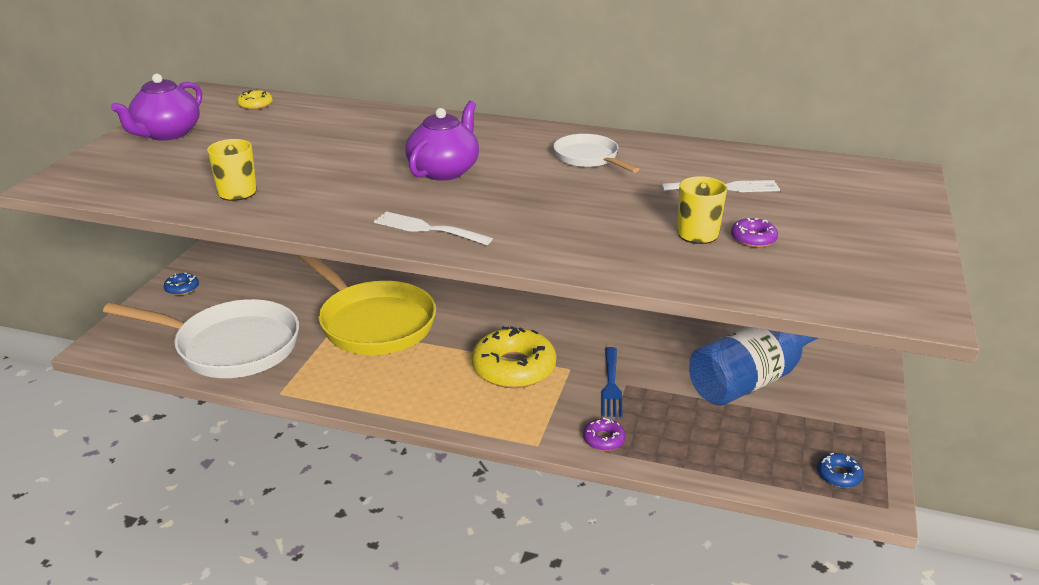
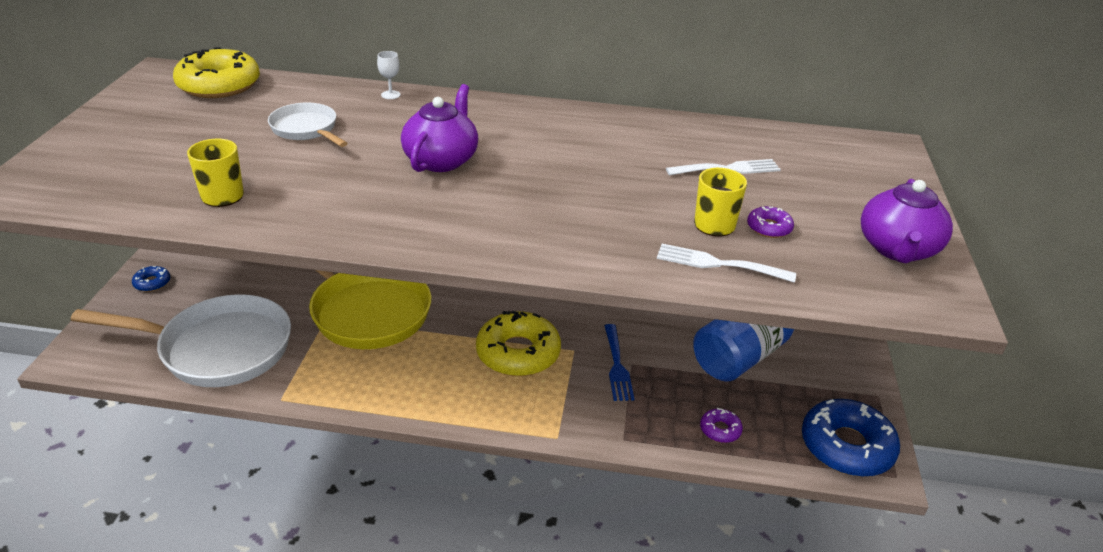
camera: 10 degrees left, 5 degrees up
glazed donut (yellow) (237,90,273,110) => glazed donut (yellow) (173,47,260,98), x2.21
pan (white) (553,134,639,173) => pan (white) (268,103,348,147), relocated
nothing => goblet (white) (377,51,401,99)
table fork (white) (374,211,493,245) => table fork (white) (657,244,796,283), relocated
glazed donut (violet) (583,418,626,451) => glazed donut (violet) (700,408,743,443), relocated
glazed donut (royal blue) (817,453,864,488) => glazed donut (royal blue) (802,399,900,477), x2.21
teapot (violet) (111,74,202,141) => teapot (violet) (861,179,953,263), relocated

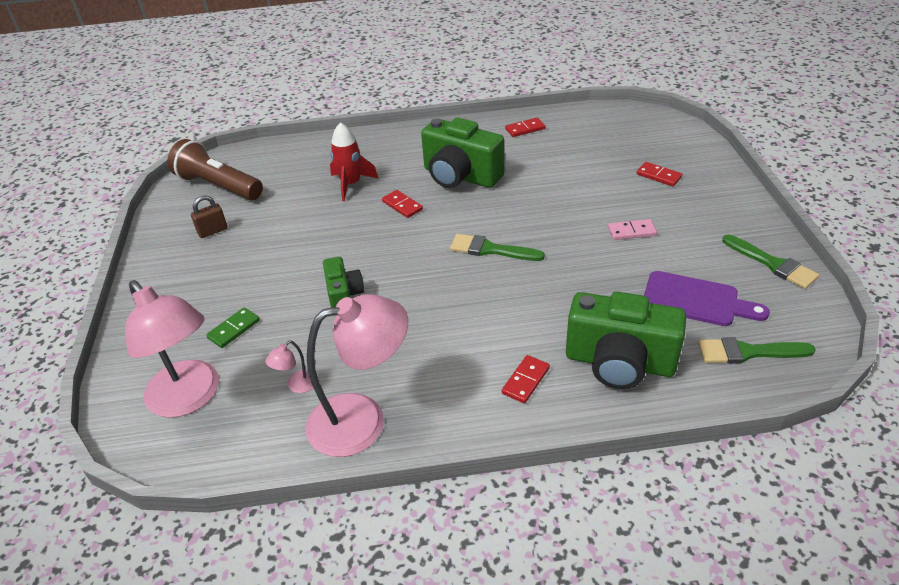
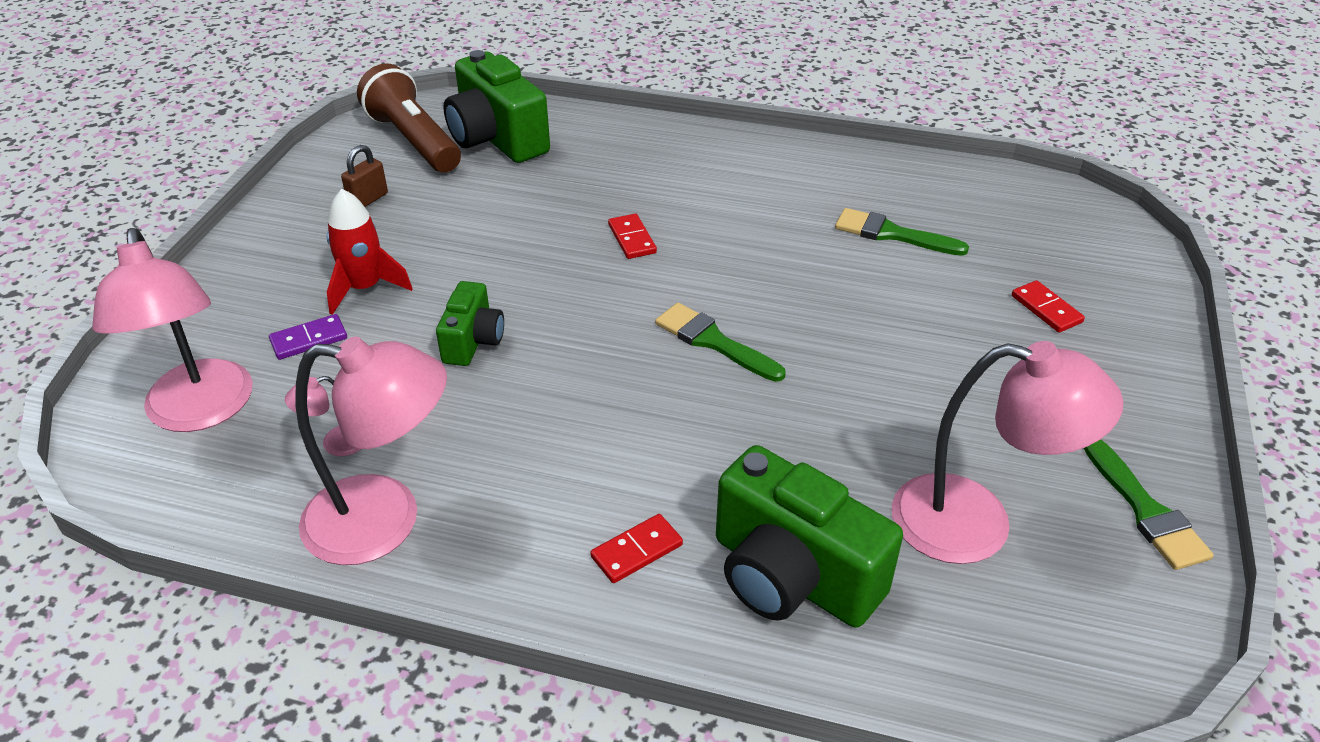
camera: 20 degrees right, 0 degrees up
domino (emerald) (206,307,260,348) => domino (violet) (269,314,347,360)
spaceship (red) (330,122,378,201) => spaceship (red) (327,189,413,315), relocated
small lock (russet) (191,195,228,238) => small lock (russet) (341,145,388,207), 45 degrees counterclockwise
photo camera (emerald) (421,118,504,188) => photo camera (emerald) (444,50,550,163), relocated
paintbrush (emerald) (698,337,816,364) => paintbrush (emerald) (835,208,969,256), relocated
chopping board (violet) (644,271,770,326) => lamp (rose-pink) (892,341,1123,564)
domino (red) (505,118,545,137) => nothing
domino (rose-pink) (608,219,657,240) => nothing

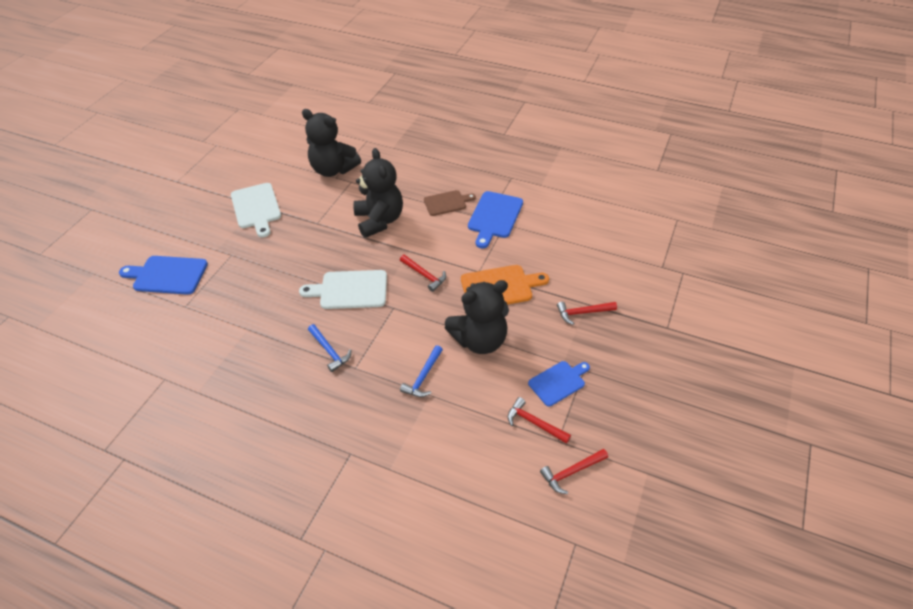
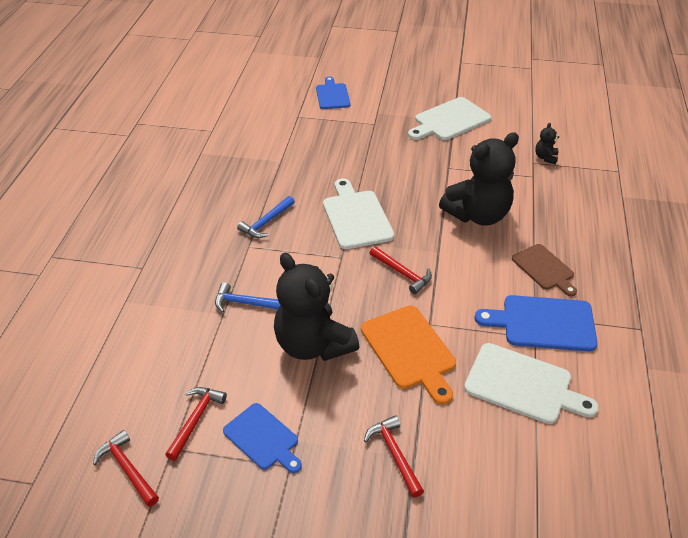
camera: 75 degrees right, 5 degrees down
chopping board (royal blue) (119,256,208,295) => chopping board (royal blue) (316,77,350,109), x0.66
carpenter's hammer (red) (400,255,446,292) => carpenter's hammer (red) (370,246,432,294), 75 degrees counterclockwise
nothing => chopping board (white) (464,343,599,424)
teddy bear (jet-black) (302,109,361,177) => teddy bear (jet-black) (535,123,559,164), x0.41

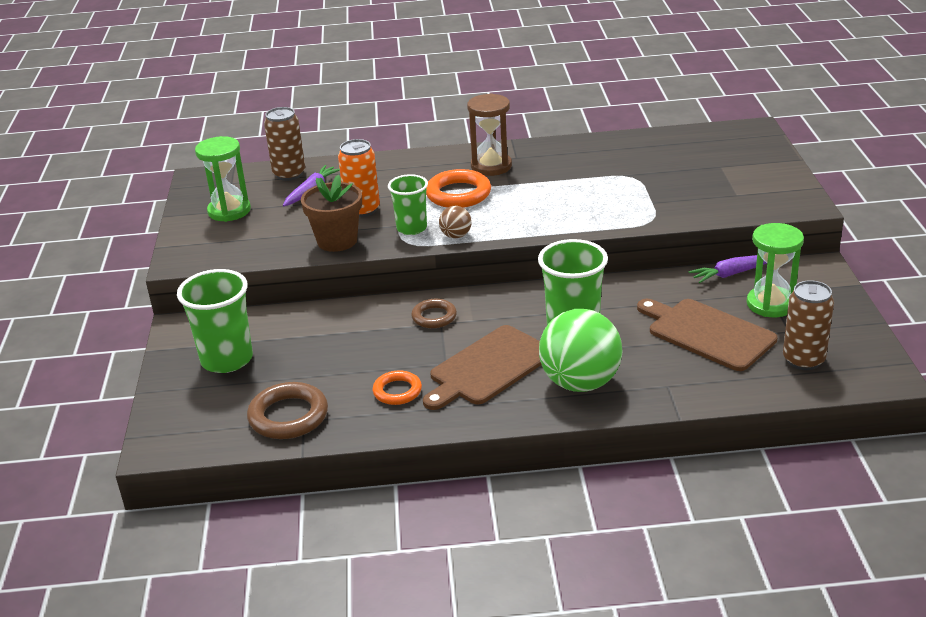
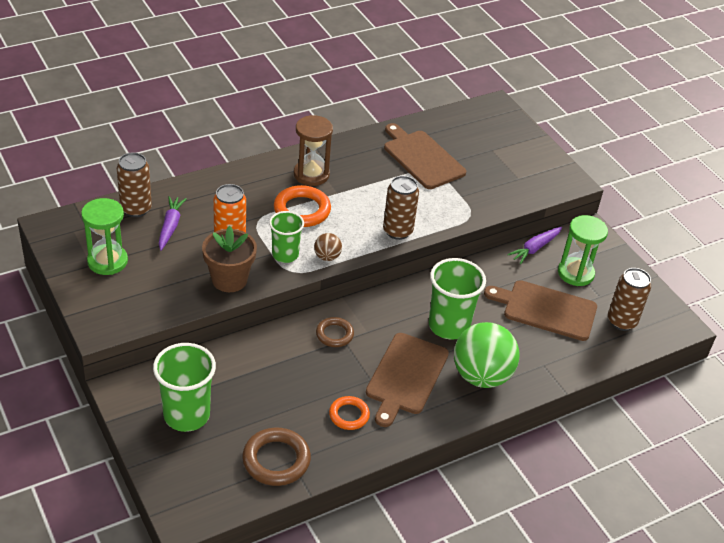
camera: 30 degrees left, 10 degrees up
nothing => soda can (russet) (383,176,419,240)
nothing => chopping board (russet) (384,123,466,189)

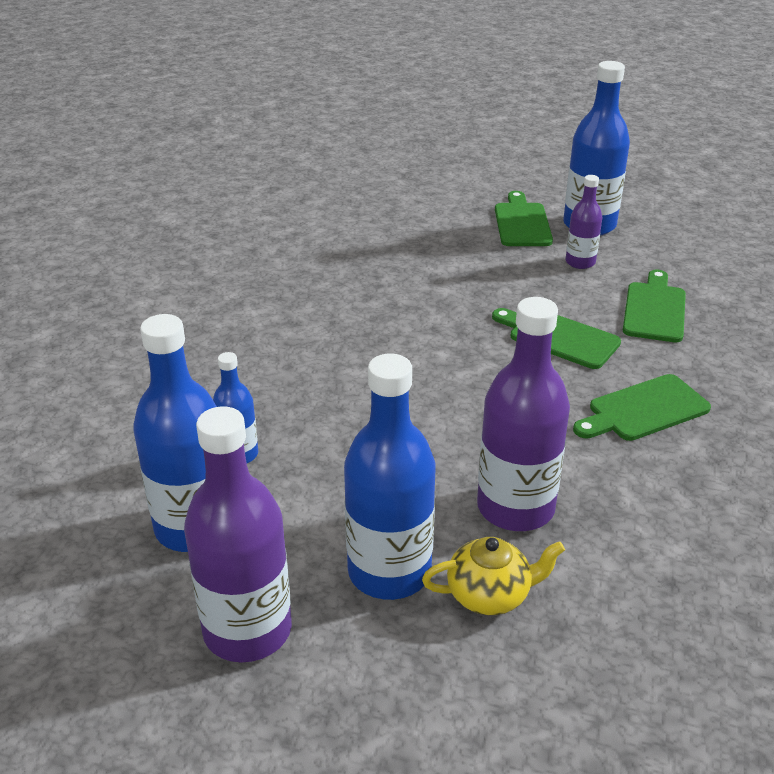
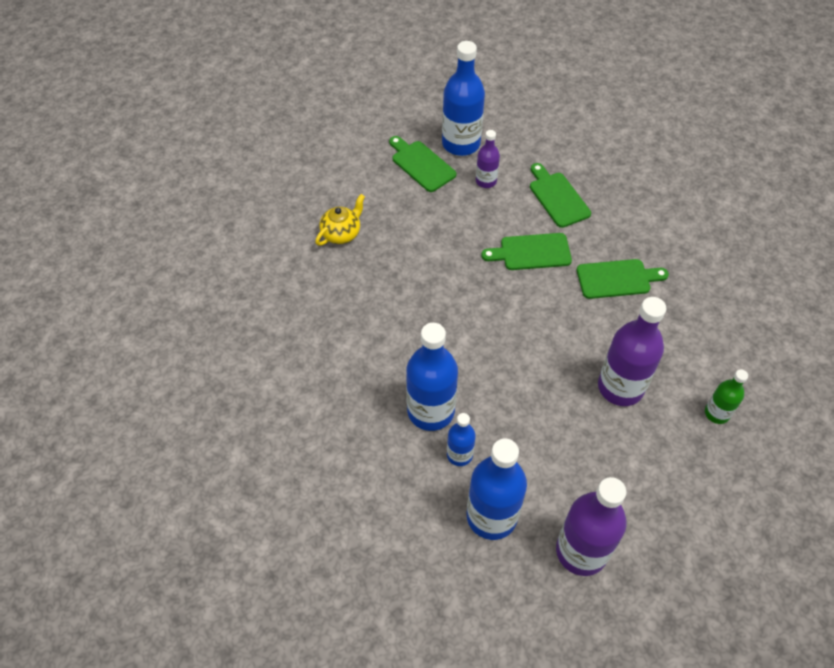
camera: 40 degrees left, 20 degrees up
teapot (yellow) (422,537,565,615) => teapot (yellow) (315,194,365,246), relocated
drink bottle (royal blue) (344,354,435,600) => drink bottle (royal blue) (406,323,458,431), relocated
chopping board (emerald) (573,374,711,441) => chopping board (emerald) (577,259,669,299), 120 degrees counterclockwise
nothing => drink bottle (emerald) (705,369,748,424)

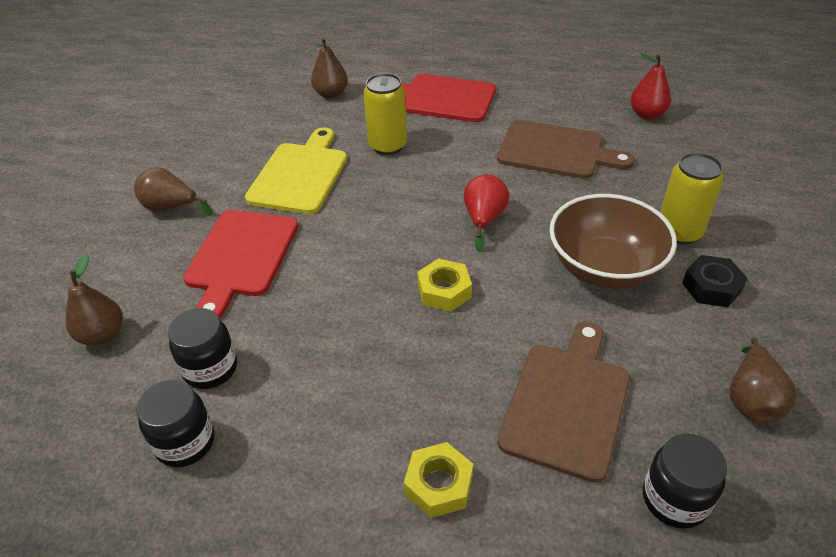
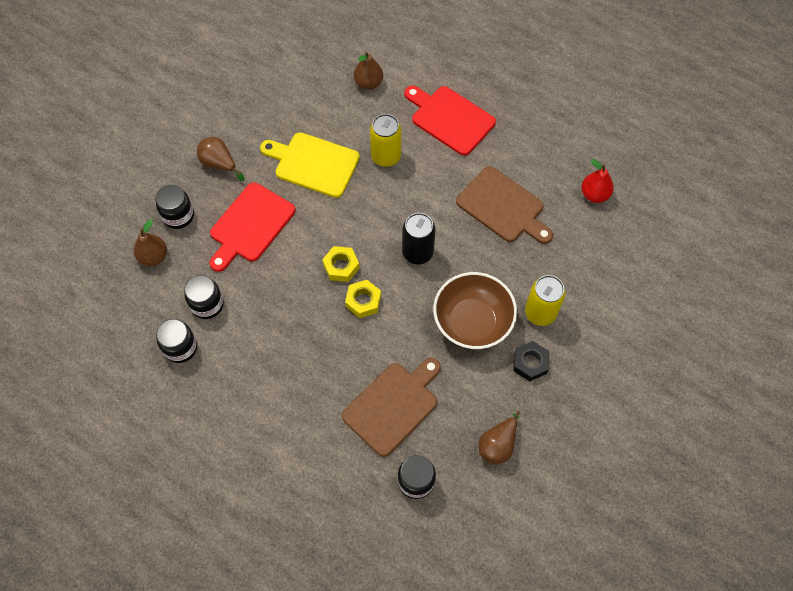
camera: 20 degrees right, 20 degrees up
nothing => jar (jet-black) (155,185,194,229)
chopping board (yellow) (245,127,347,214) => chopping board (yellow) (260,132,360,198), 105 degrees counterclockwise
hexagon nut (yellow) (404,442,473,518) => hexagon nut (yellow) (322,246,360,282), relocated
toy pear (red) (464,175,509,252) => soda can (jet-black) (402,213,436,264)

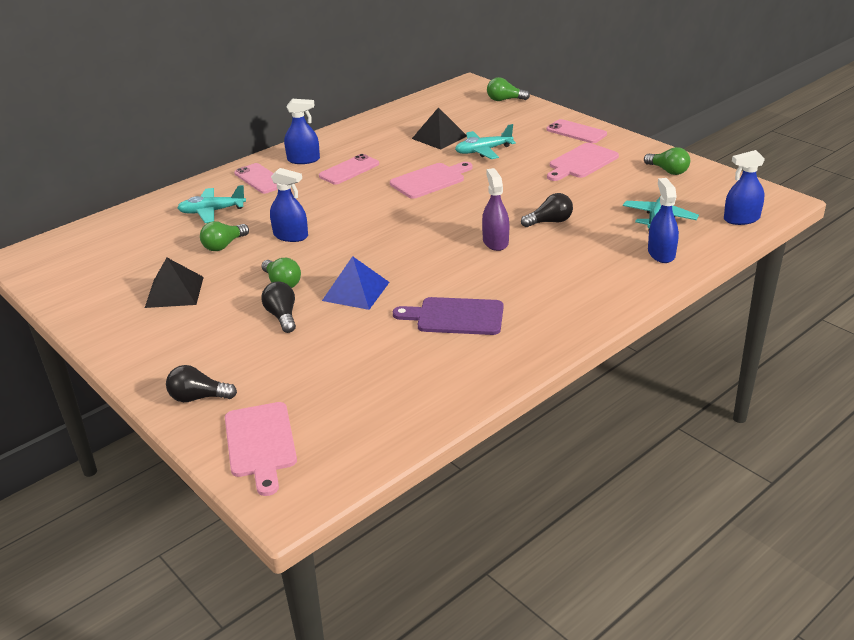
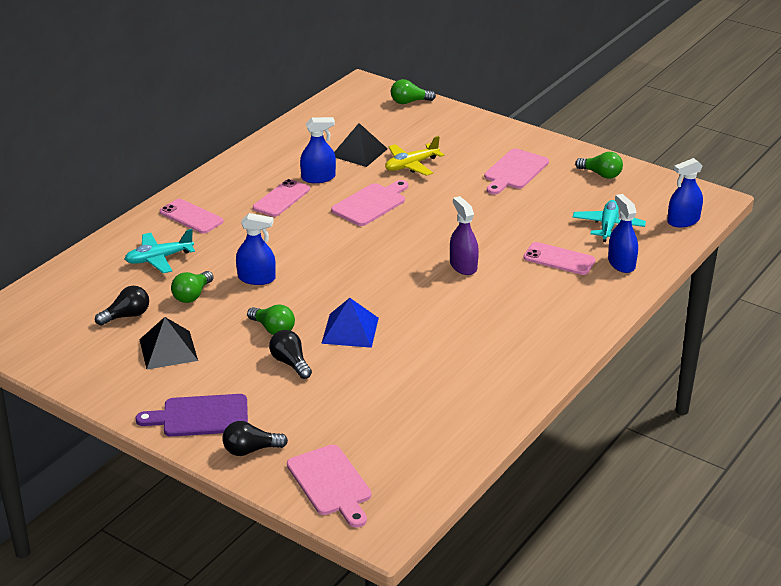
camera: 15 degrees left, 0 degrees up
bulb (jet-black) (521,193,573,227) => bulb (jet-black) (95,286,149,326), relocated
chopping board (violet) (393,297,504,335) => chopping board (violet) (135,394,248,437), relocated
spray cleaner (royal blue) (284,99,320,164) => spray cleaner (royal blue) (300,117,336,183), relocated
toy plane (teal) (455,124,516,159) => toy plane (yellow) (385,136,444,176)
mobile phone (rose-pink) (547,119,607,143) => mobile phone (rose-pink) (523,242,596,275), relocated

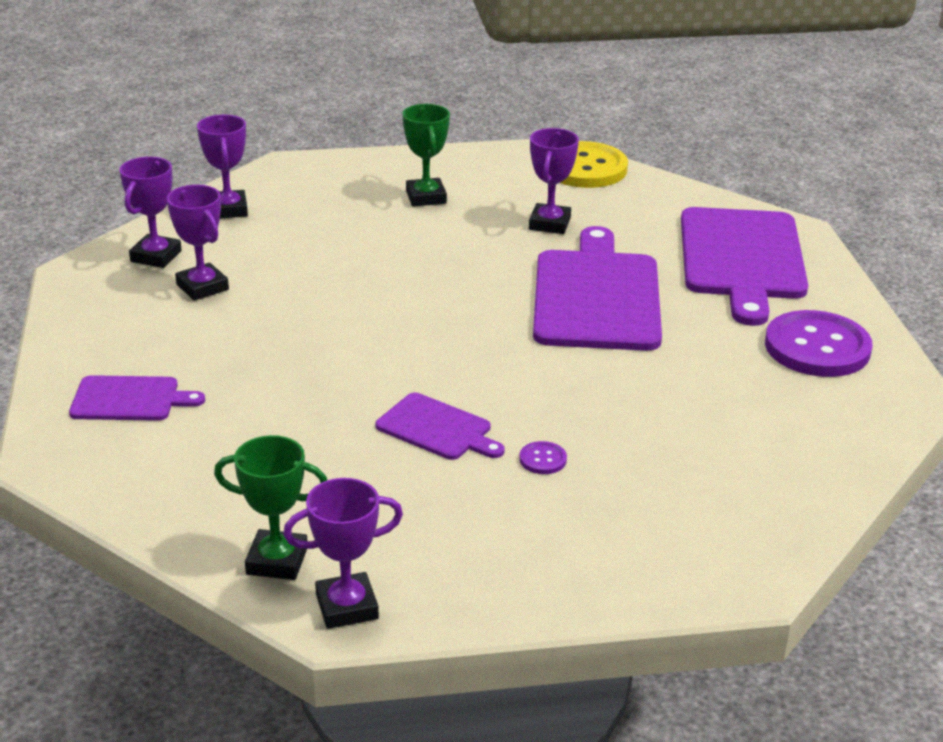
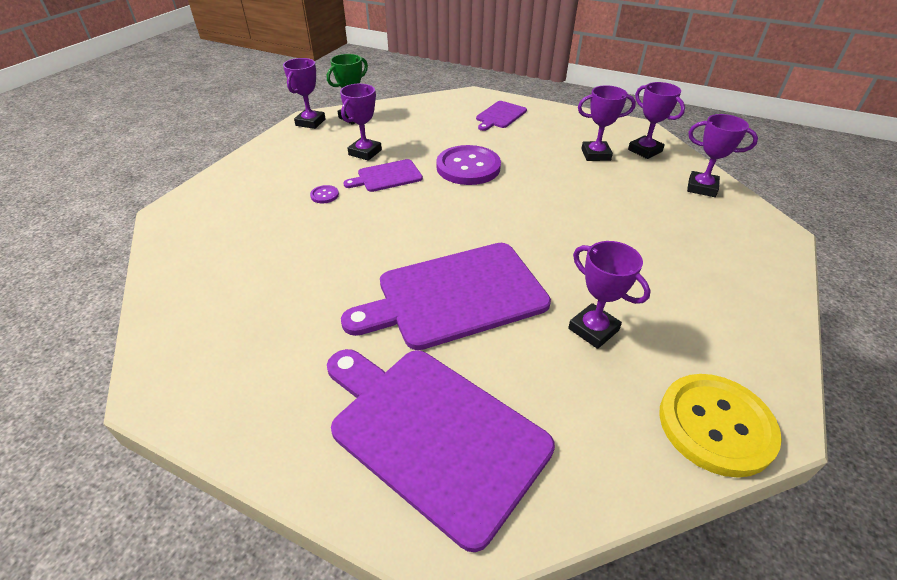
camera: 125 degrees right, 10 degrees up
nothing => prize cup (violet) (340,84,382,161)
chopping board (violet) (533,226,662,351) => chopping board (violet) (341,243,551,350), 120 degrees clockwise
shirt button (violet) (765,310,872,377) => shirt button (violet) (436,145,501,185), relocated
prize cup (emerald) (402,104,450,207) => nothing

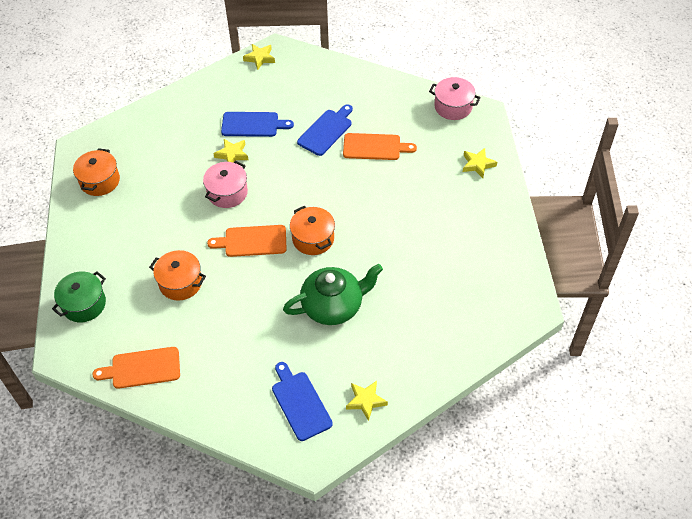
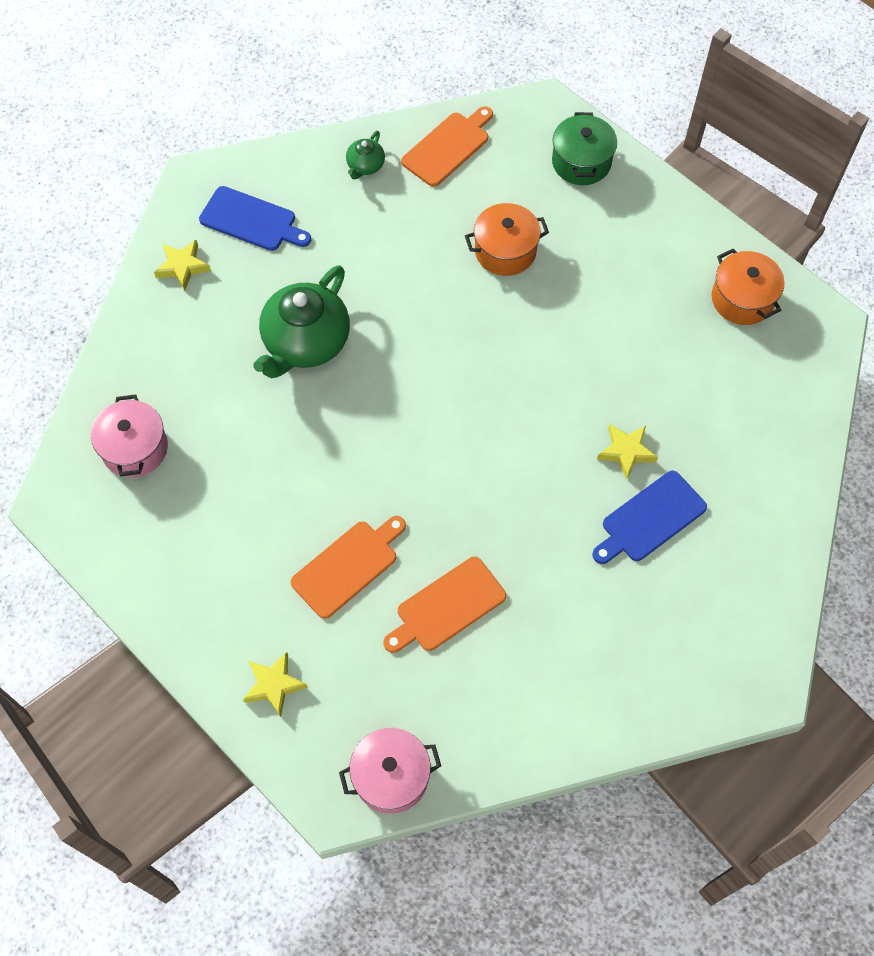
camera: 140 degrees right, 10 degrees up
cooking pot (rose-pink) (203,161,248,208) => cooking pot (rose-pink) (91,394,168,477), relocated
chopping board (orange-coloured) (207,225,287,257) => chopping board (orange-coloured) (291,516,406,619), relocated
nothing => teapot (emerald) (346,131,385,180)
star shape (yellow) (243,44,275,70) => nothing
cooking pot (orange-coloured) (290,206,335,255) => nothing
chopping board (royal blue) (297,104,353,156) => nothing

